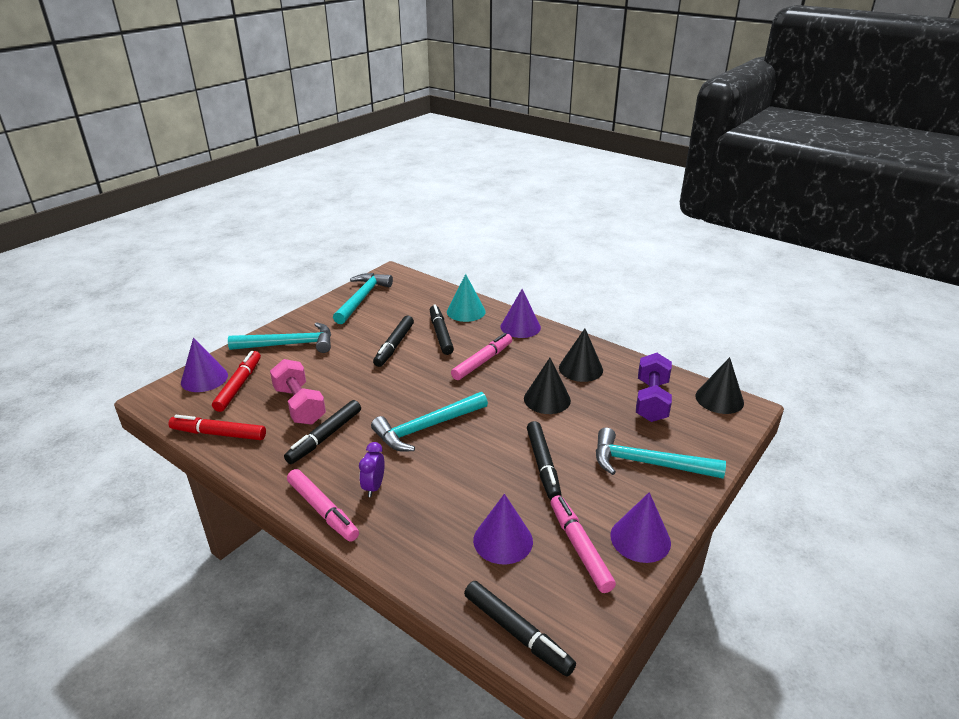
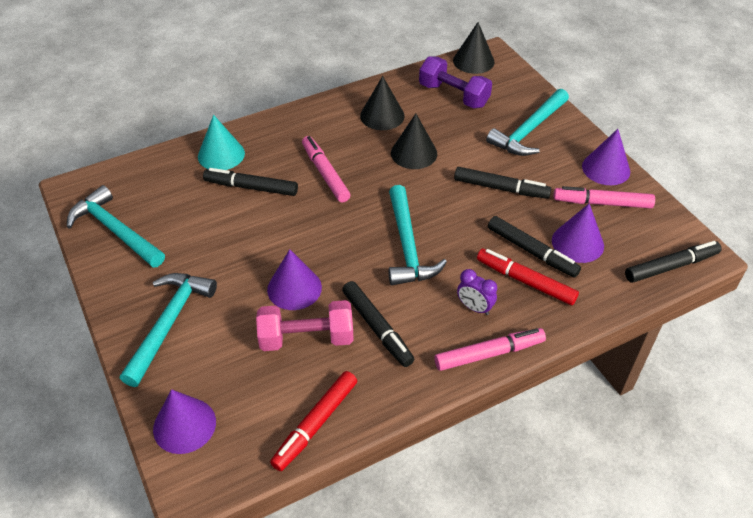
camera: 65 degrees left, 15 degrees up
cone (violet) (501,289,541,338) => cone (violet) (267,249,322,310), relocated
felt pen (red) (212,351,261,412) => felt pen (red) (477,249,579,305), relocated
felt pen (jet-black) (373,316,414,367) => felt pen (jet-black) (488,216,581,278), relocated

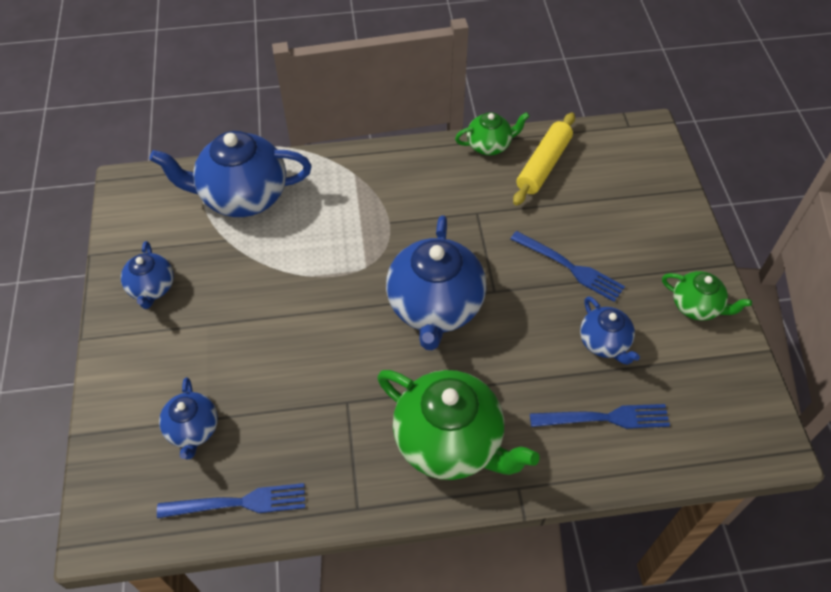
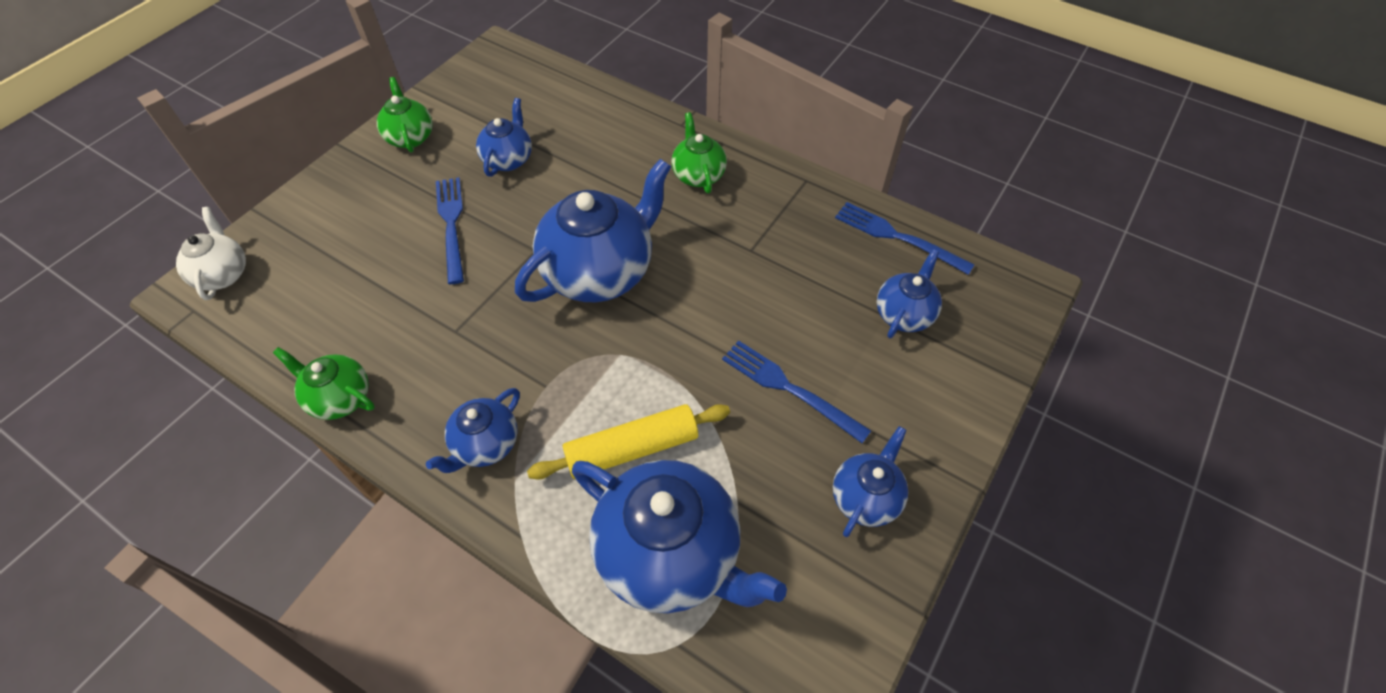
camera: 140 degrees left, 0 degrees up
nothing => teapot (white) (176,207,246,300)
nothing => teapot (royal blue) (426,388,520,473)
dough roller (yellow) (513,112,575,206) => dough roller (yellow) (527,404,730,480), relocated
teapot (emerald) (377,370,540,480) => teapot (emerald) (671,112,727,194), x0.53
table fork (royal blue) (530,404,670,429) => table fork (royal blue) (722,340,871,443), relocated

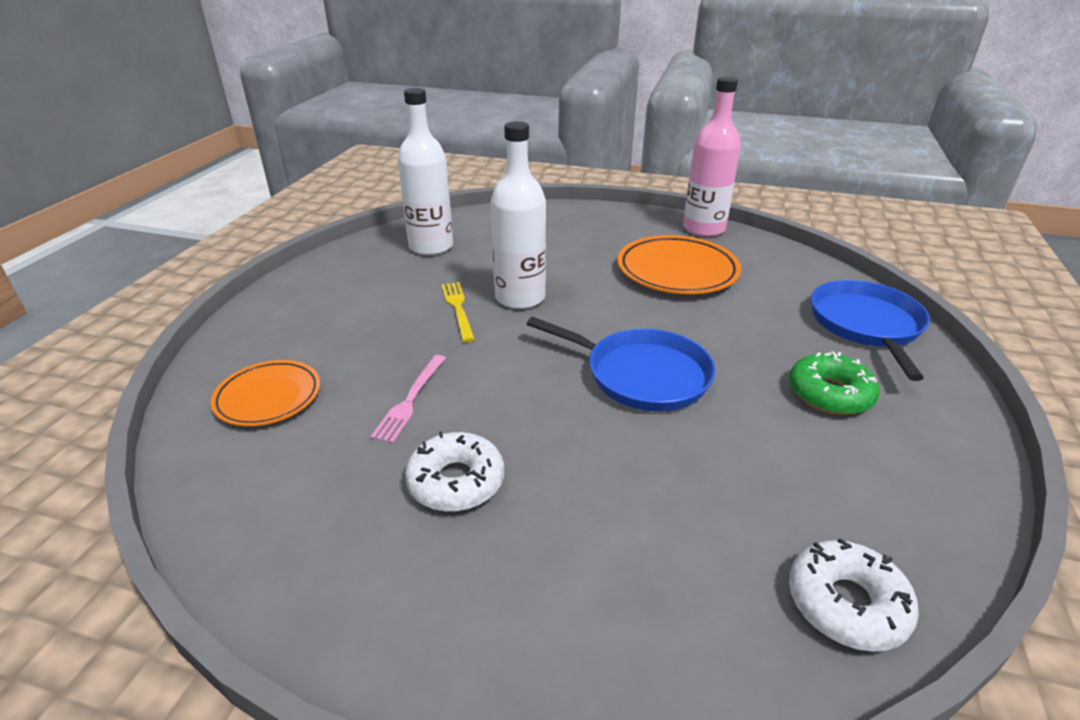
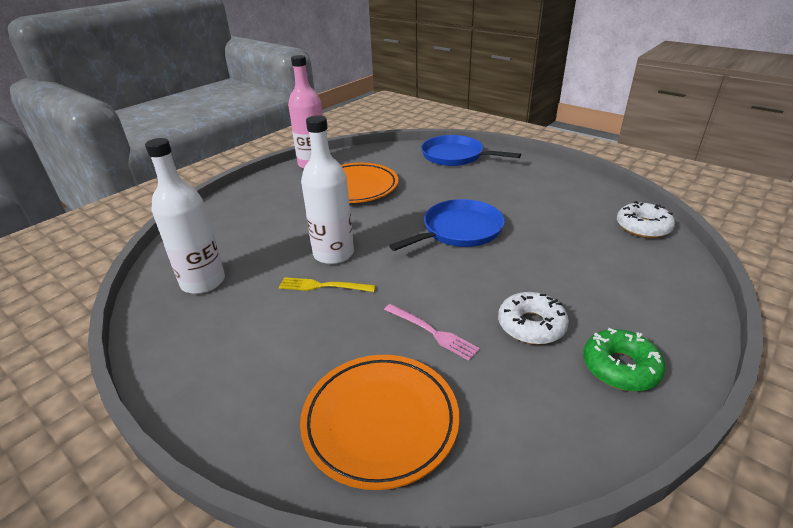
camera: 65 degrees left, 0 degrees up
dinner plate (orange-coloured) (211,360,320,426) => dinner plate (orange-coloured) (300,355,459,490), x1.55
glazed donut (emerald) (789,351,879,415) => glazed donut (emerald) (583,328,665,391), relocated

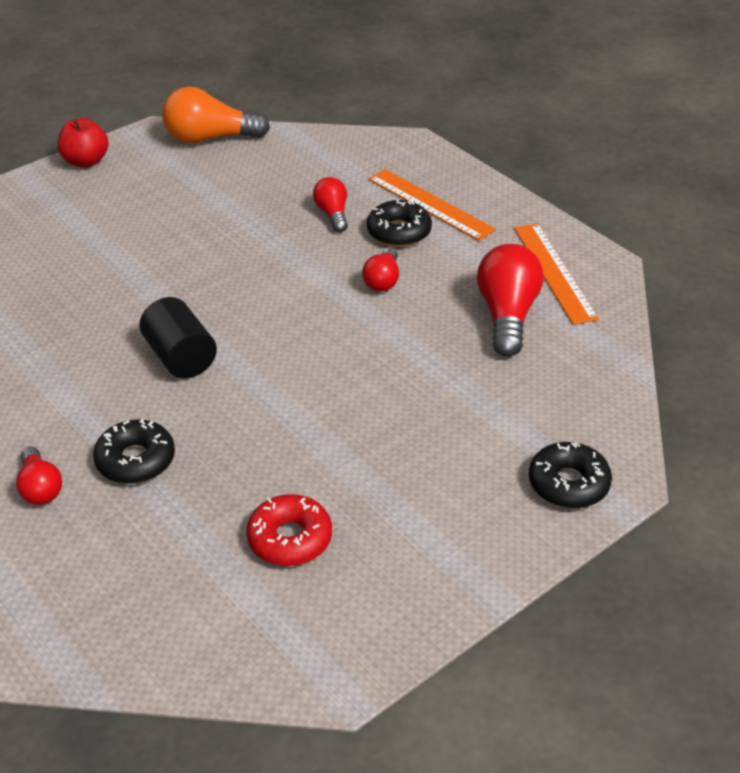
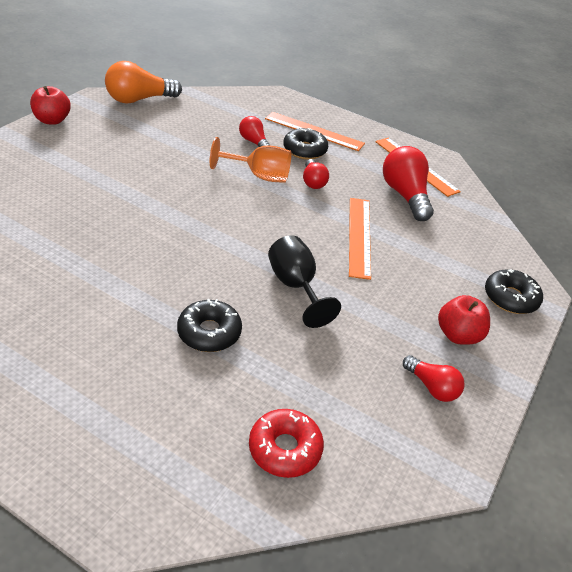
camera: 25 degrees left, 0 degrees up
nothing => goblet (orange-coloured) (210,137,292,183)
glazed donut (red) (246,494,332,566) => glazed donut (red) (249,409,324,478), relocated
nothing => goblet (jet-black) (268,235,341,328)
nothing => straightedge (orange-coloured) (349,198,371,280)
bulb (red) (16,446,62,505) => bulb (red) (403,355,465,402), relocated
nothing => toy apple (red) (438,295,490,345)
cylinder (jet-black) (139,297,217,379) => nothing

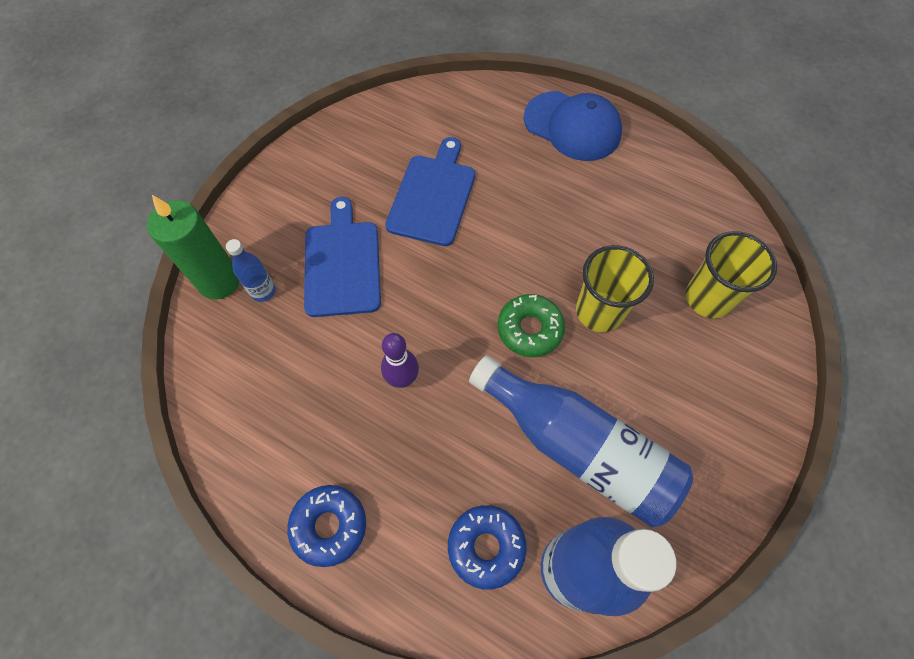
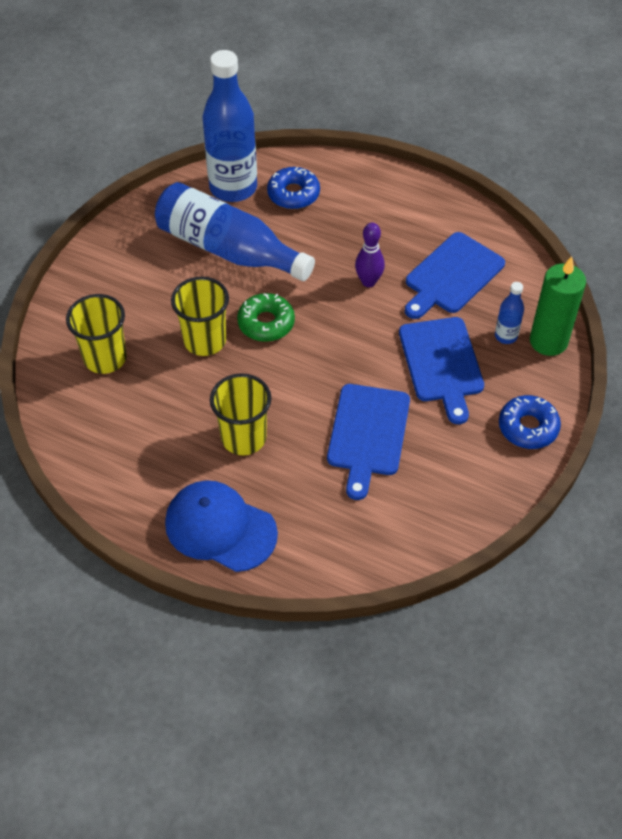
camera: 175 degrees right, 10 degrees down
nothing => beaker (yellow) (210,373,271,455)
nothing => chopping board (royal blue) (405,232,505,319)
glazed donut (royal blue) (287,485,366,567) => glazed donut (royal blue) (499,395,561,449), relocated

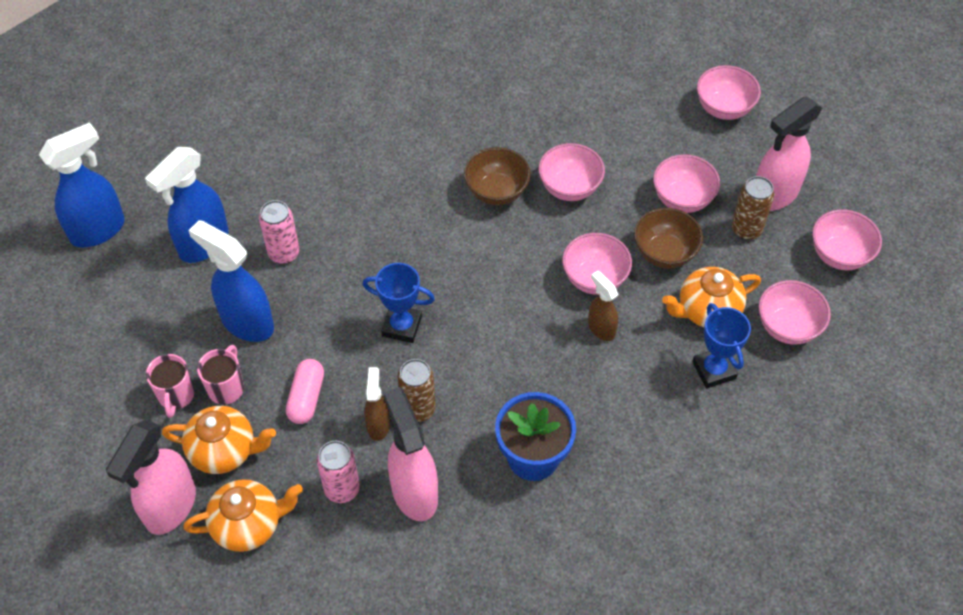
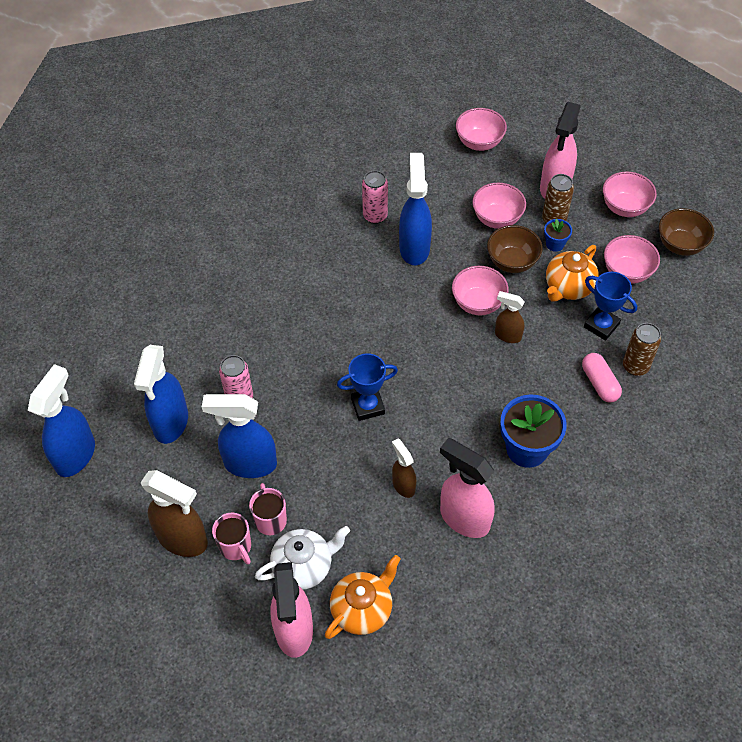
camera: 30 degrees left, 0 degrees up
nothing => spray cleaner (russet) (140,470,208,557)
teapot (orange-coloured) (162,406,276,474) => teapot (white) (255,526,350,590)
soda can (rose-pink) (317,441,360,503) => soda can (rose-pink) (362,170,388,224), relocated
deep dish (rose-pink) (538,143,605,201) => spray cleaner (royal blue) (399,153,432,265)
nothing => potted plant (royal blue) (544,219,572,252)
capsule (rose-pink) (286,359,324,424) => capsule (rose-pink) (582,353,622,403), relocated
soda can (russet) (398,359,436,422) => soda can (russet) (623,323,661,376), relocated
deep dish (russet) (464,147,531,205) => deep dish (russet) (659,208,714,256), relocated

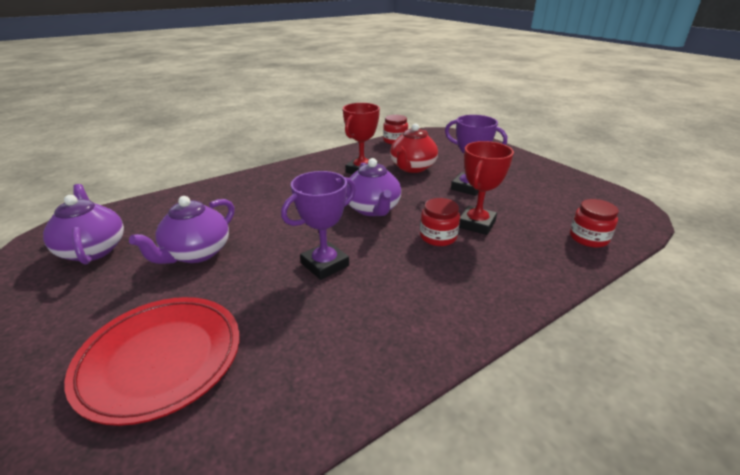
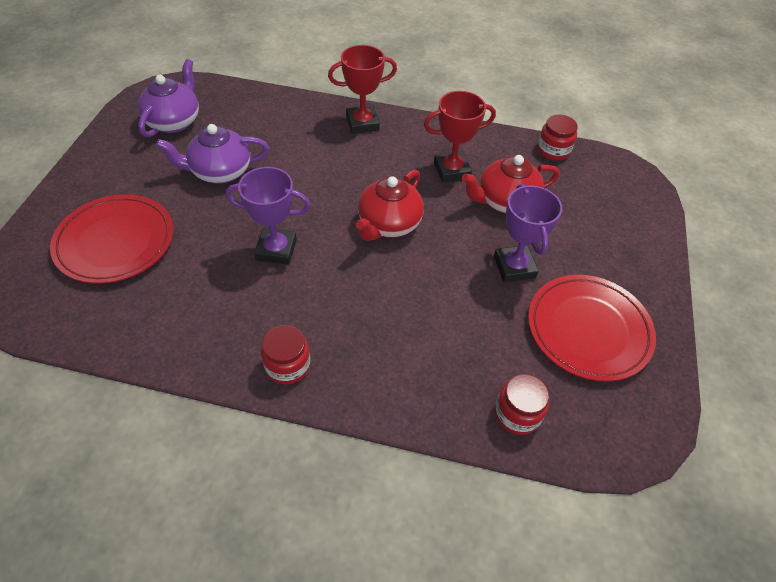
camera: 45 degrees right, 20 degrees up
jar (red) (420,198,460,246) => jar (red) (261,325,311,384), relocated
prize cup (red) (459,141,514,235) => prize cup (red) (328,45,397,134), relocated
teapot (violet) (346,158,401,216) => teapot (red) (356,170,424,241)
nothing => dinner plate (red) (528,275,656,382)

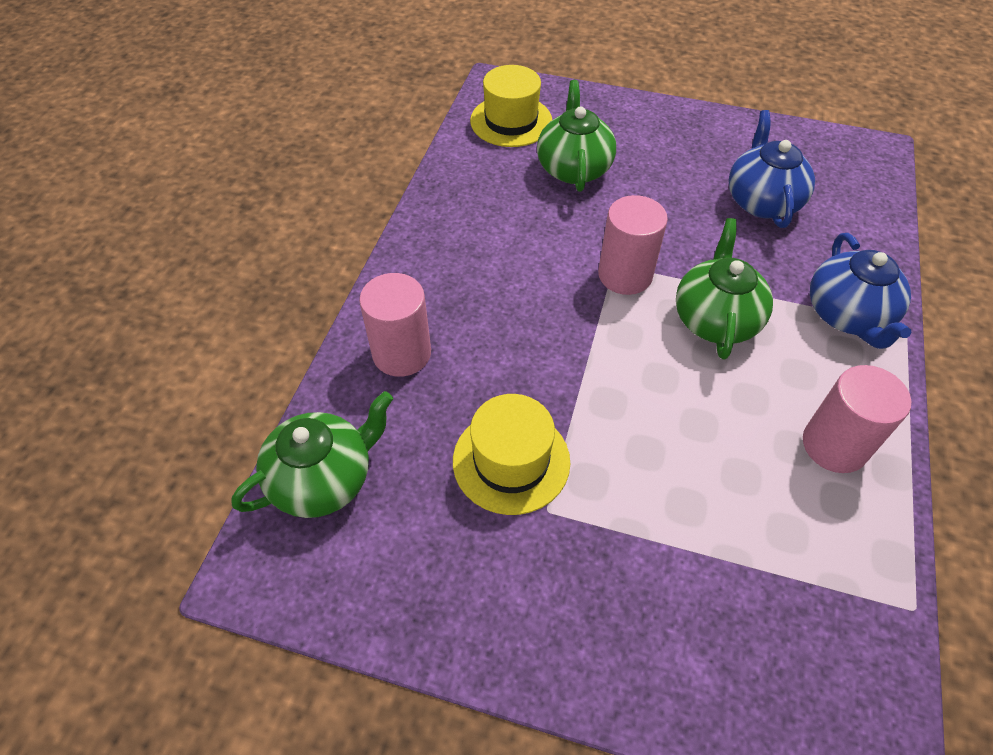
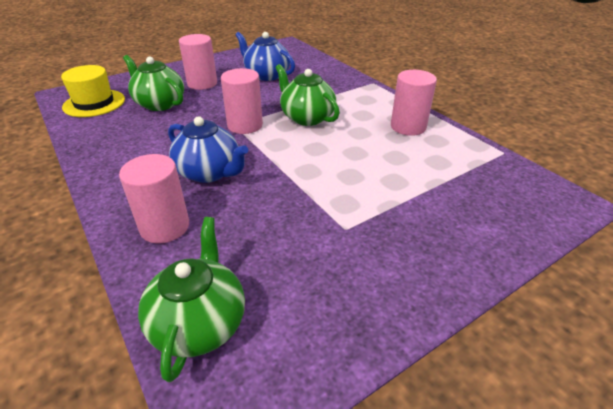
camera: 50 degrees left, 15 degrees down
teapot (royal blue) (810,233,912,349) => teapot (royal blue) (168,116,248,183), relocated
nothing => cylinder (rose-pink) (179,34,217,90)
hat (yellow) (453,394,570,515) => nothing

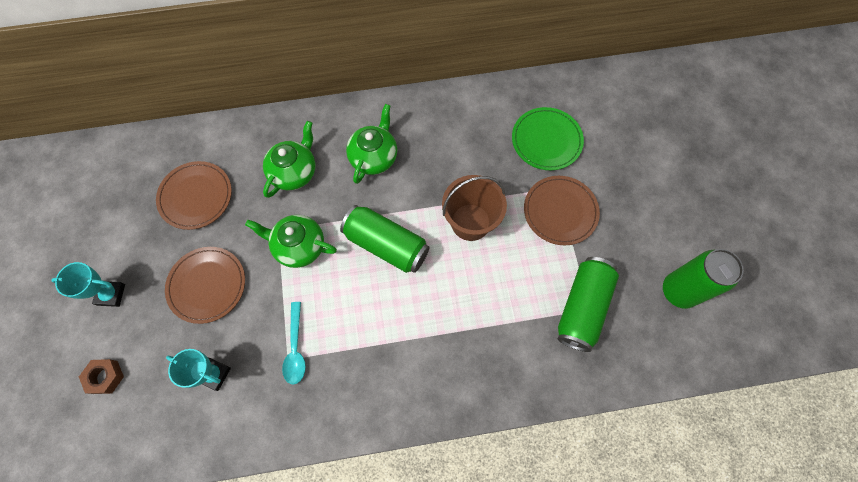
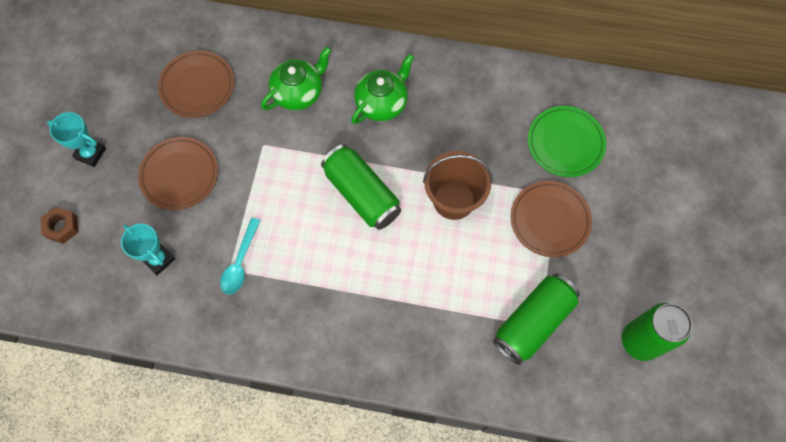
camera: 20 degrees right, 0 degrees up
teapot (emerald) (245,215,337,268) => nothing

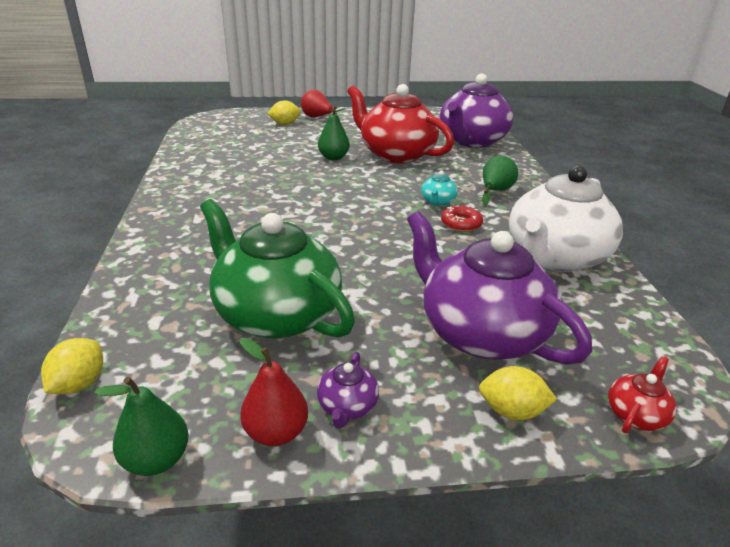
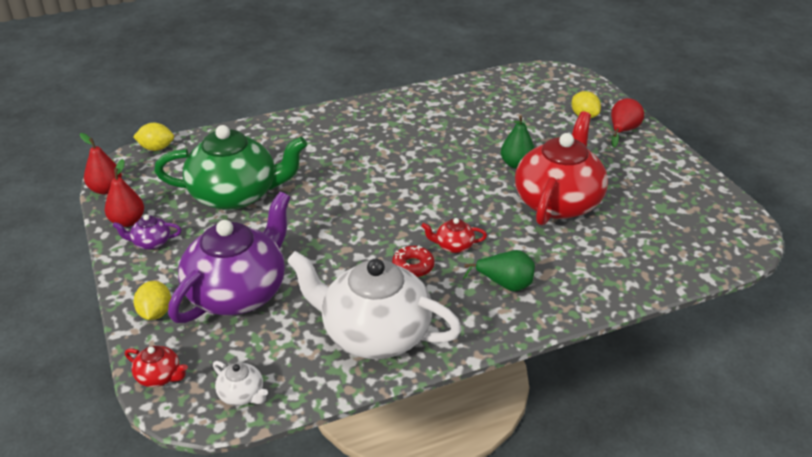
camera: 75 degrees right, 5 degrees up
toy pear (emerald) (94,377,189,476) => toy pear (red) (80,133,122,194)
teapot (emerald) (200,199,355,339) => teapot (emerald) (154,125,307,210), 60 degrees clockwise
nothing => teapot (white) (213,361,268,406)
teapot (teal) (421,171,458,206) => teapot (red) (421,218,487,253)
teapot (violet) (440,74,513,148) => nothing

